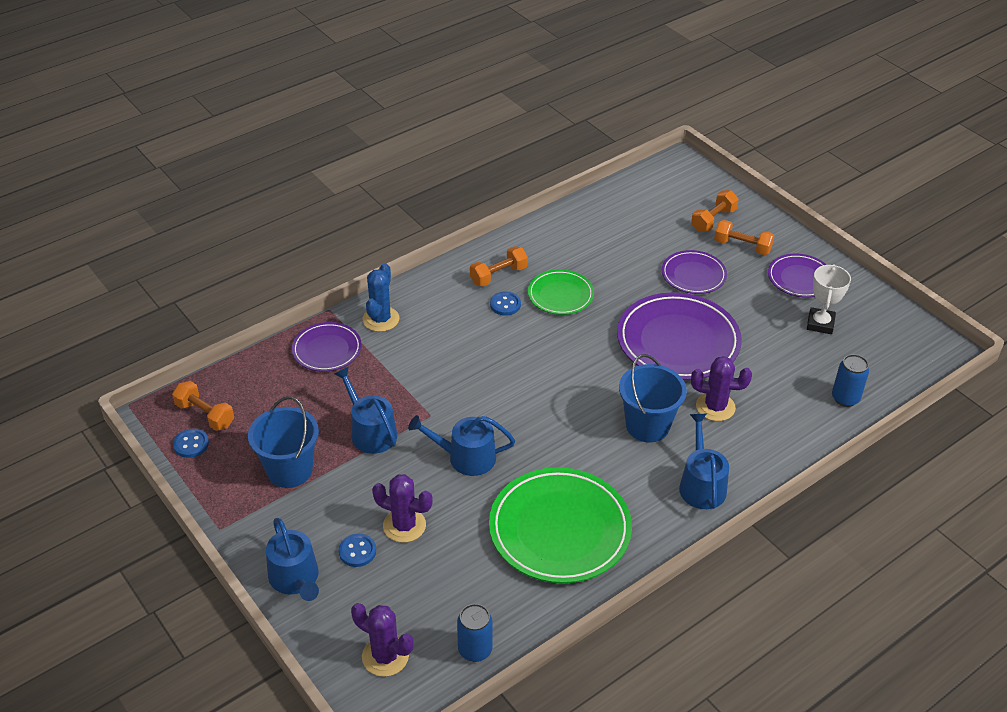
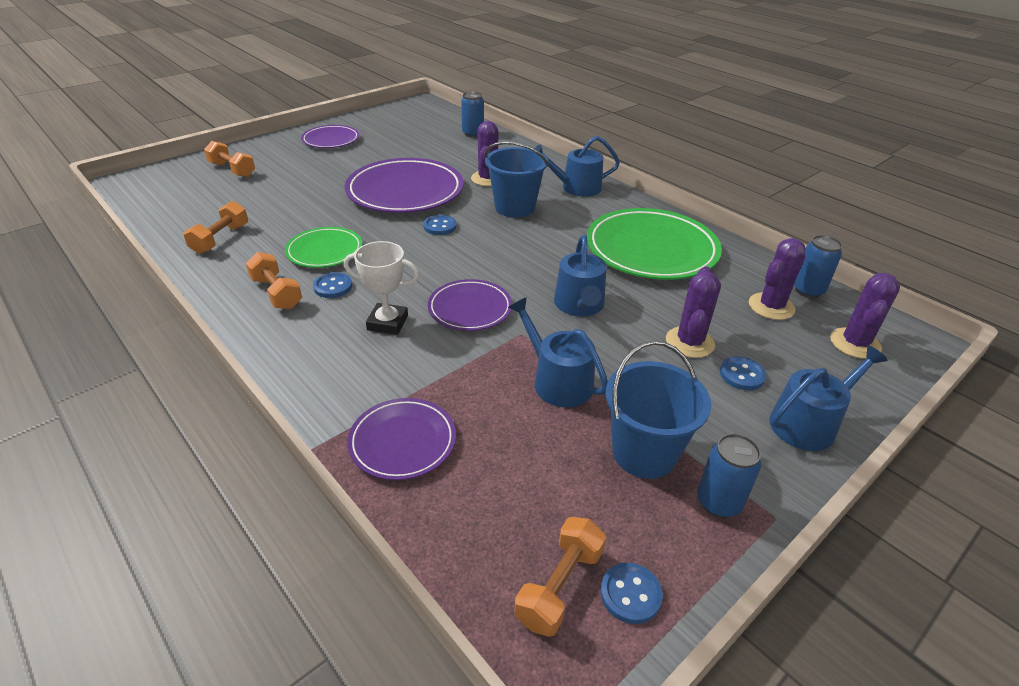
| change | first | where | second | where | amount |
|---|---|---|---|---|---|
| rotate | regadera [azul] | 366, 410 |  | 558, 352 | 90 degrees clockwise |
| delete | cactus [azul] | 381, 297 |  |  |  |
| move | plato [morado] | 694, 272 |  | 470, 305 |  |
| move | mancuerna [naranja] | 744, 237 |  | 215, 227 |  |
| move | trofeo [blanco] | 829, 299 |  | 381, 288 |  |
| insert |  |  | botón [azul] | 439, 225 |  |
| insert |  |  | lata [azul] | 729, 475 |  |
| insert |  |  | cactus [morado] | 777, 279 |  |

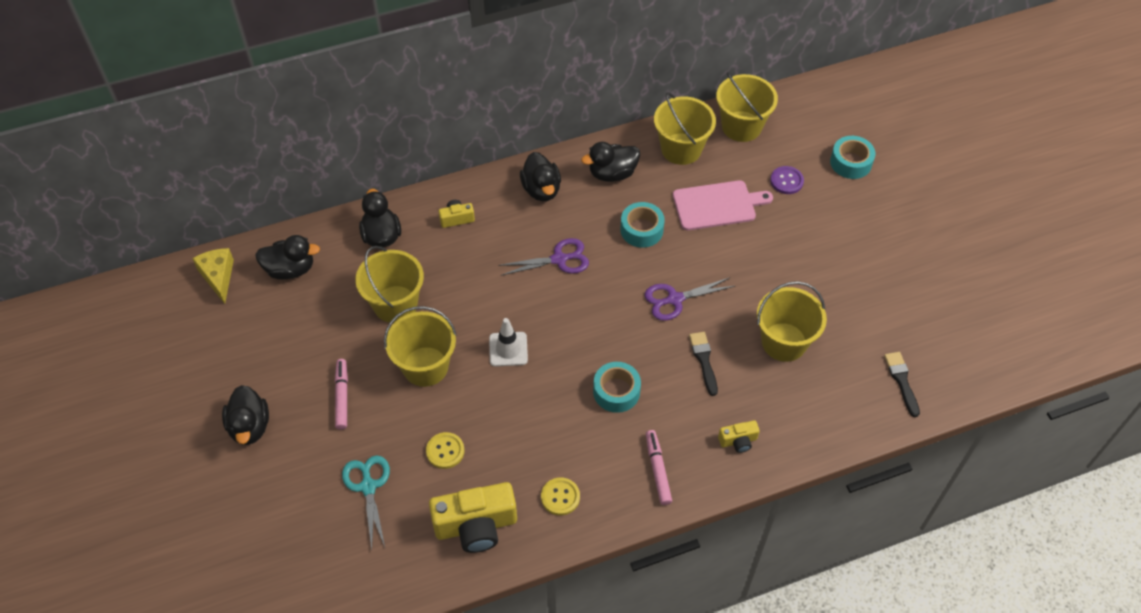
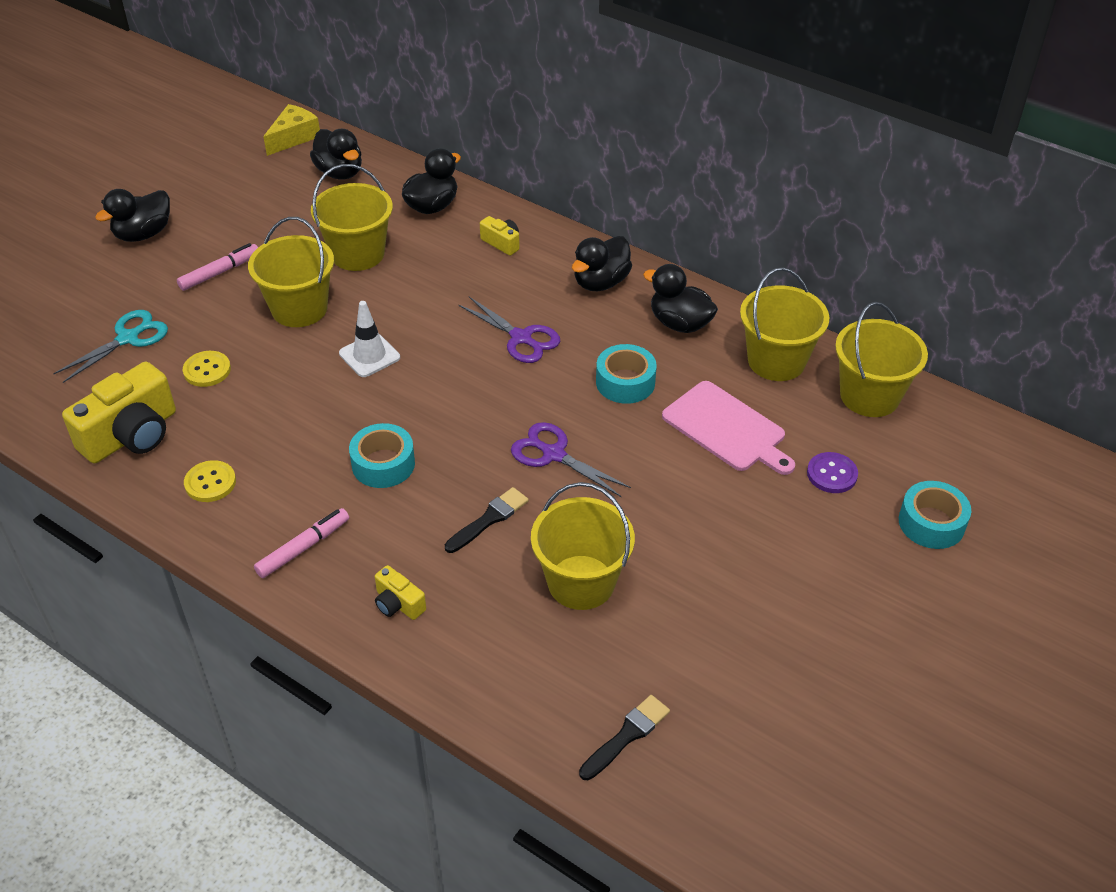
| change | first | where | second | where | amount |
|---|---|---|---|---|---|
| rotate | cámara [amarillo] | 473, 517 |  | 119, 412 | 90 degrees counterclockwise |

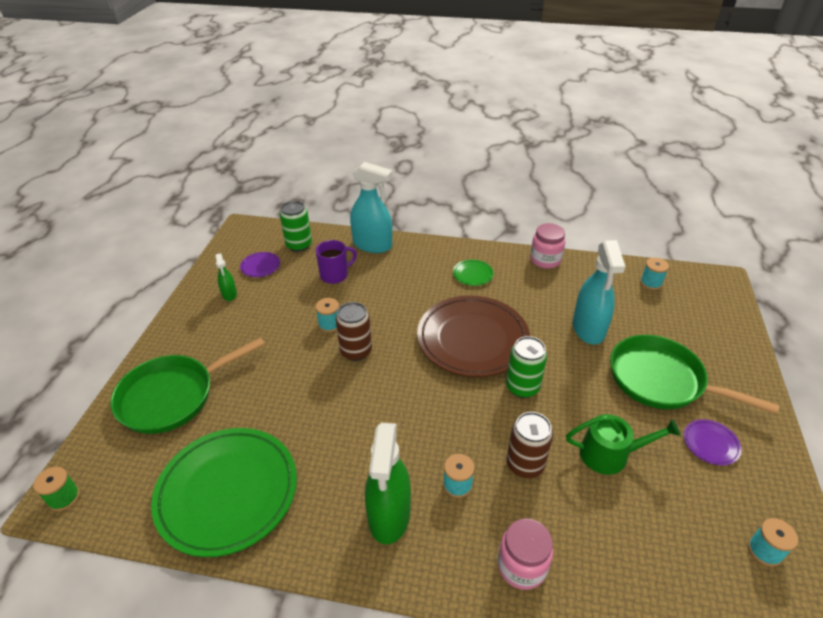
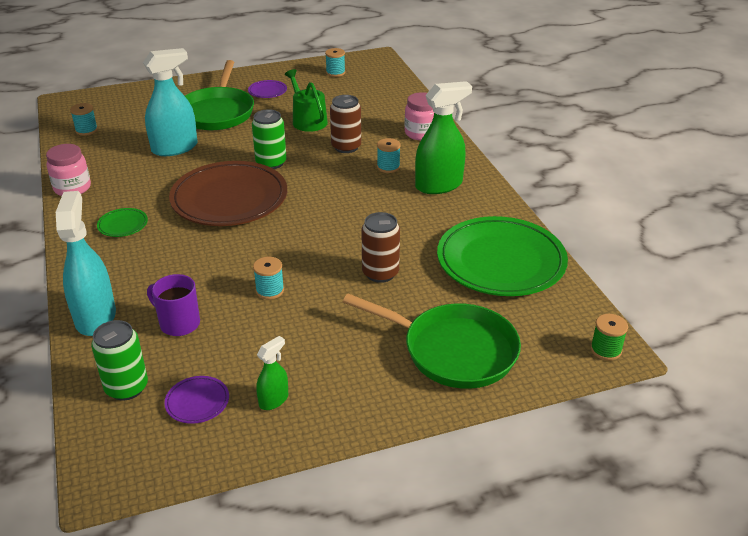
| change | first | where | second | where | amount |
|---|---|---|---|---|---|
| move | lata [marrón] | 354, 331 |  | 381, 247 |  |

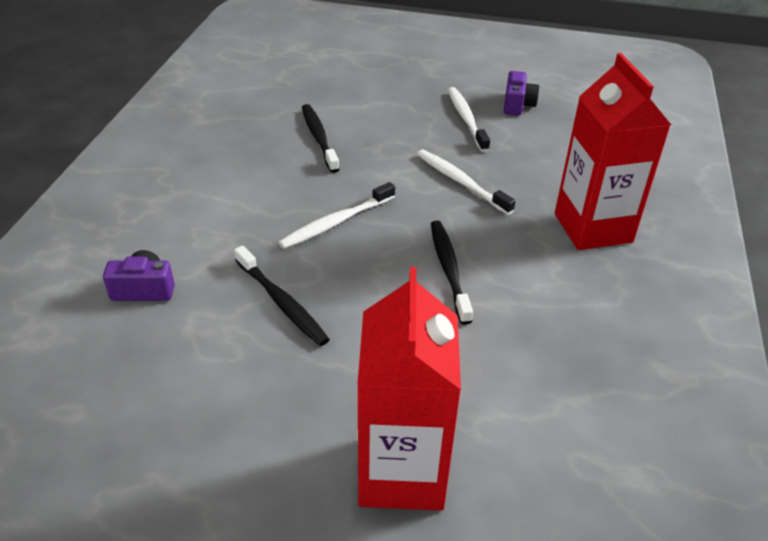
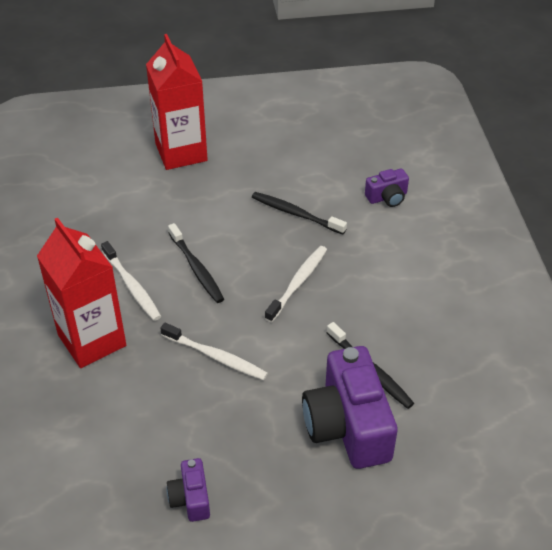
| change | first | where | second | where | amount |
|---|---|---|---|---|---|
| move | cepillo de dientes [blanco] | 469, 119 |  | 131, 281 |  |
| insert |  |  | cámara [morado] | 350, 407 |  |

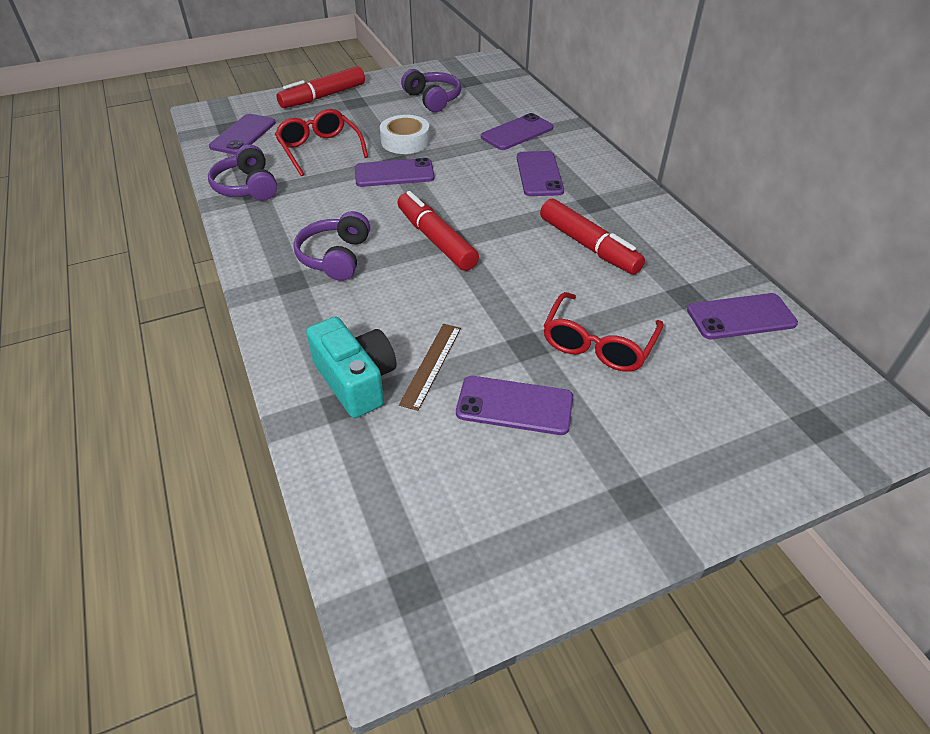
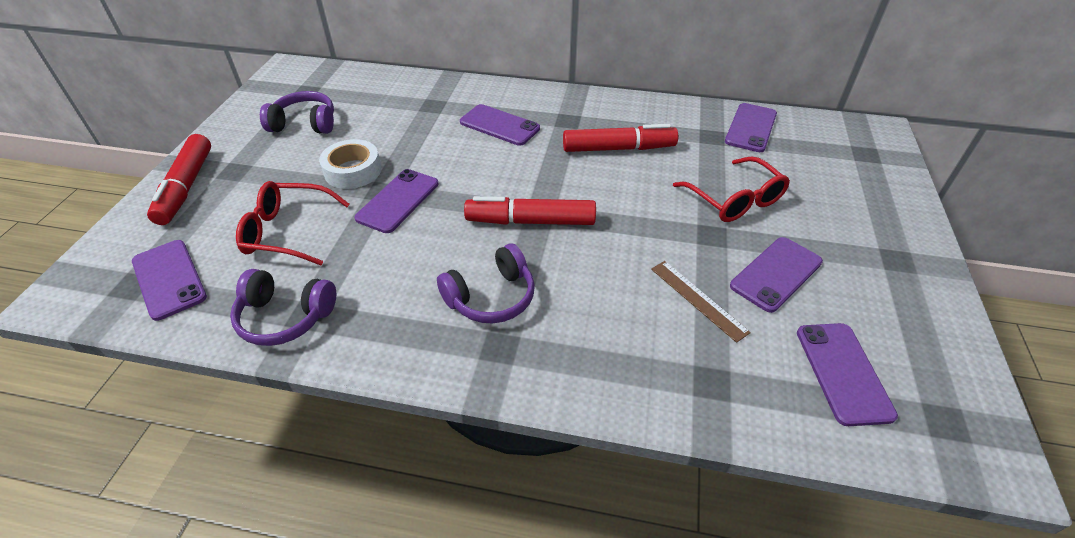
| change | first | where | second | where | amount |
|---|---|---|---|---|---|
| rotate | auriculares [morado] | 331, 246 |  | 486, 284 | 75 degrees counterclockwise |
| delete | cámara [turquesa] | 351, 367 |  |  |  |
| move | móvil [morado] | 517, 131 |  | 847, 374 |  |

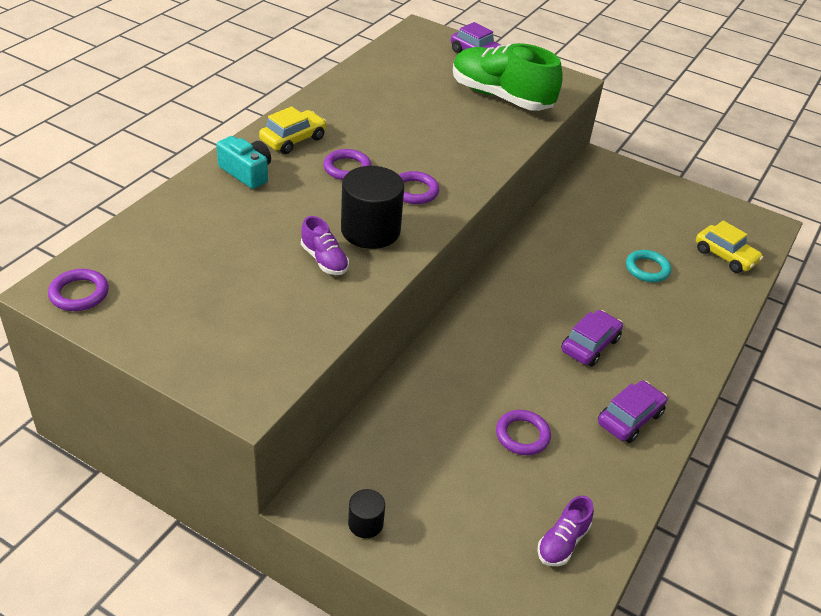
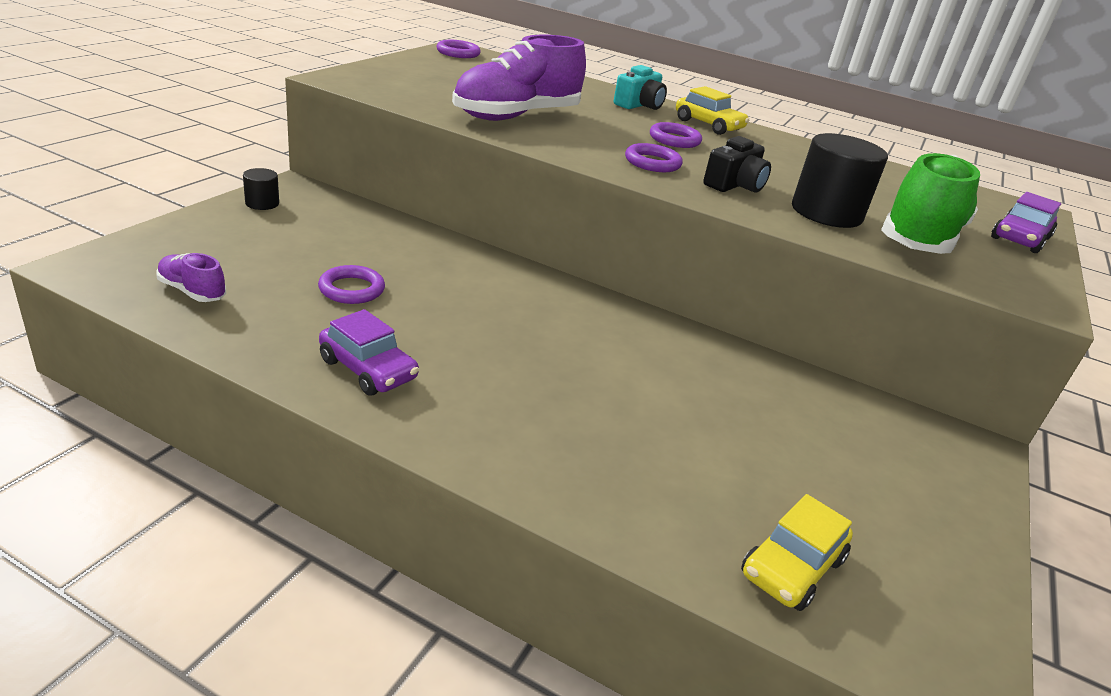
| change | first | where | second | where | amount |
|---|---|---|---|---|---|
| resize | zapato [morado] | 325, 245 |  | 519, 78 | x2.16 |
| move | cilindro [negro] | 372, 207 |  | 840, 180 |  |
| delete | coche [morado] | 592, 338 |  |  |  |
| delete | anillo [turquesa] | 648, 266 |  |  |  |
| insert |  |  | cámara [negro] | 737, 164 |  |

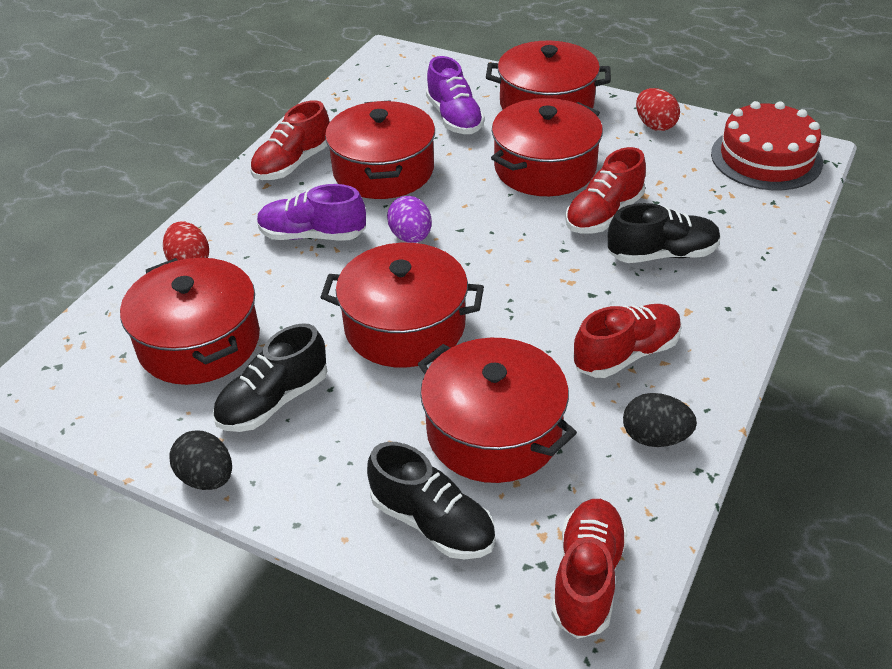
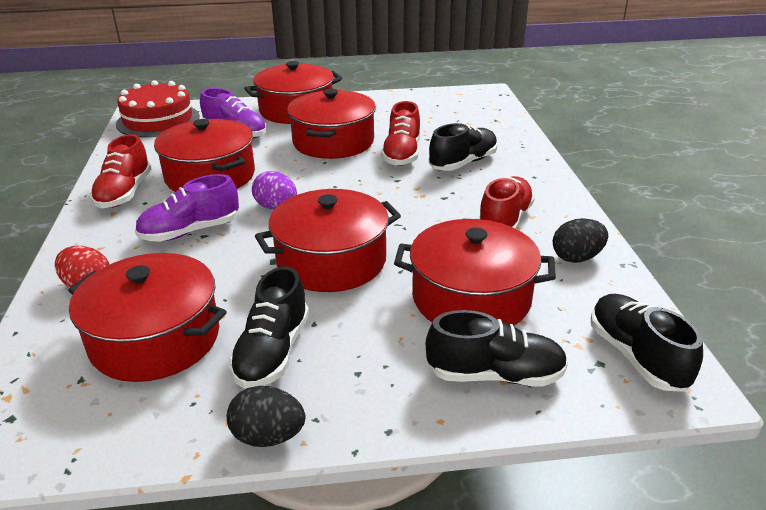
| change | first | where | second | where | amount |
|---|---|---|---|---|---|
| recolor | zapato [rojo] | 589, 569 | zapato [negro] | 647, 343 |  |
| delete | huevo [rojo] | 658, 109 |  |  |  |
| move | tarta [rojo] | 767, 145 |  | 158, 108 |  |

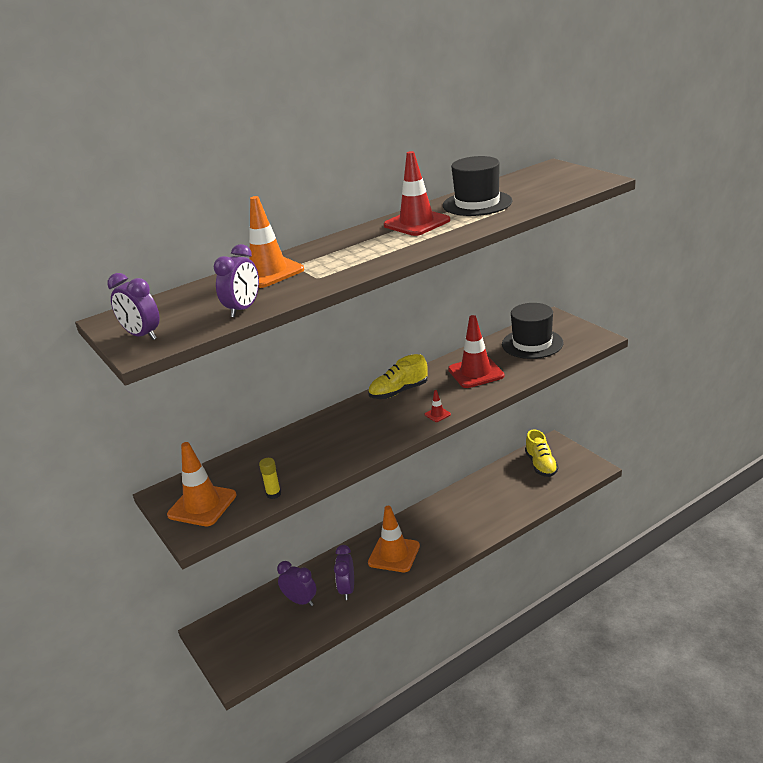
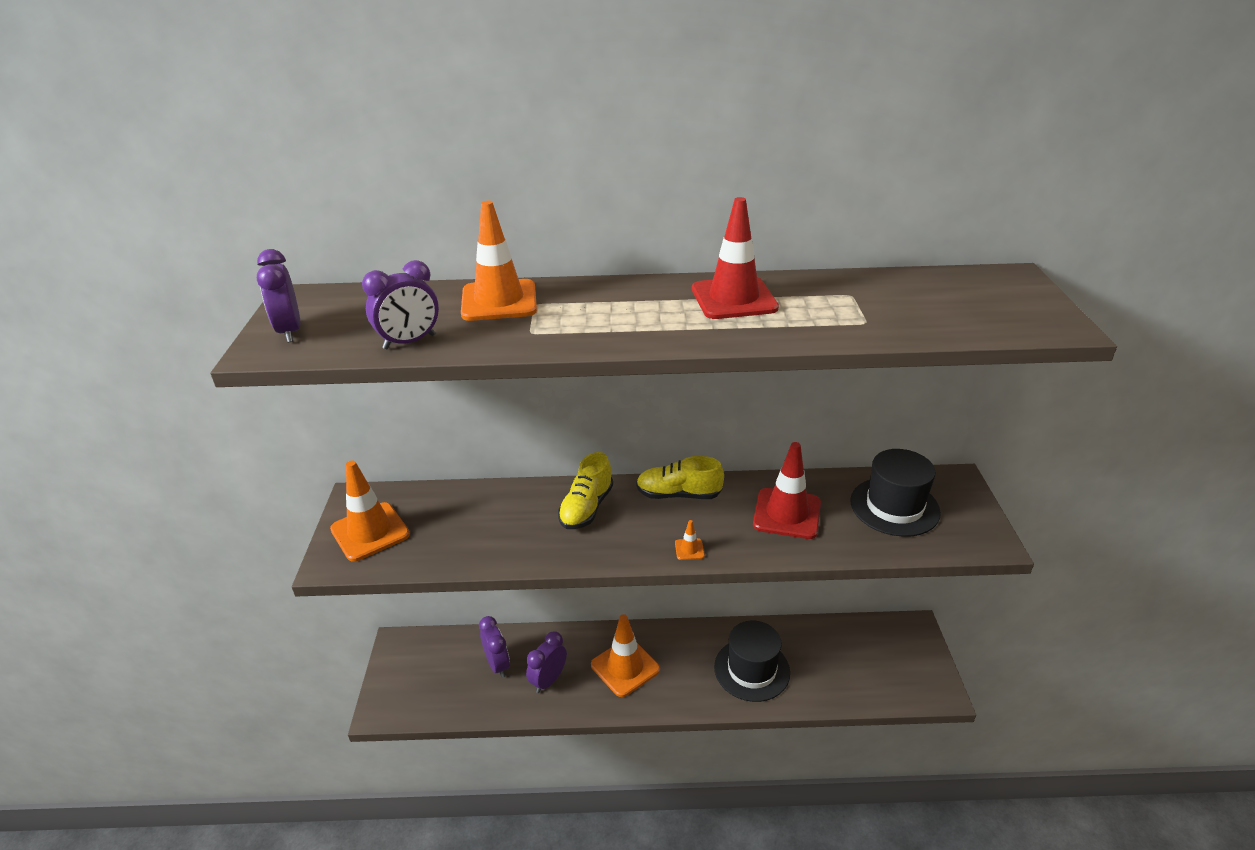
| change | first | where | second | where | amount |
|---|---|---|---|---|---|
| delete | barra de pegamento [amarillo] | 270, 478 |  |  |  |
| recolor | cono de tráfico [rojo] | 438, 406 | cono de tráfico [naranja] | 690, 540 |  |
| move | sombrero [negro] | 478, 186 |  | 752, 661 |  |
| move | zapato [amarillo] | 541, 453 |  | 585, 490 |  |

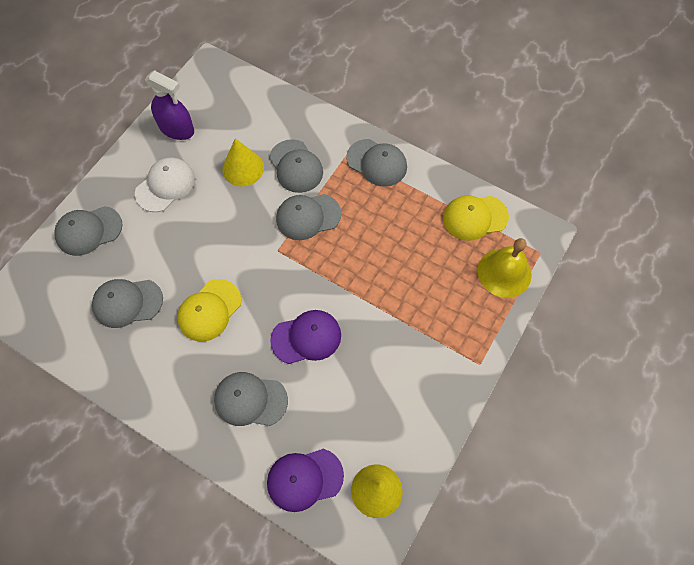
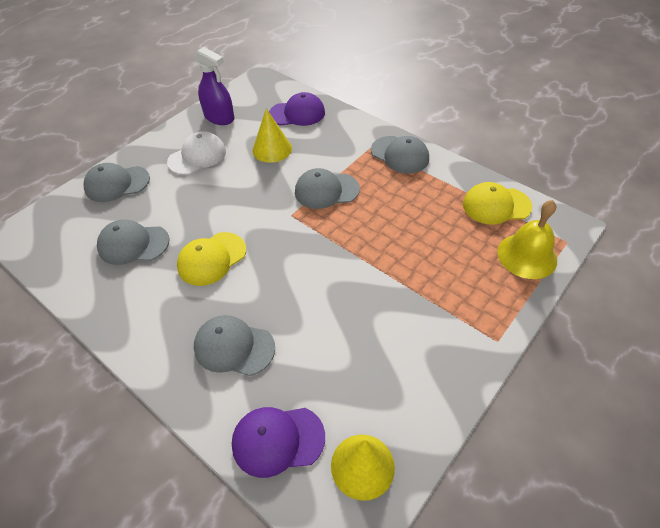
| change | first | where | second | where | amount |
|---|---|---|---|---|---|
| delete | gorra [gris] | 296, 166 |  |  |  |
| move | gorra [morado] | 305, 337 |  | 297, 109 |  |

